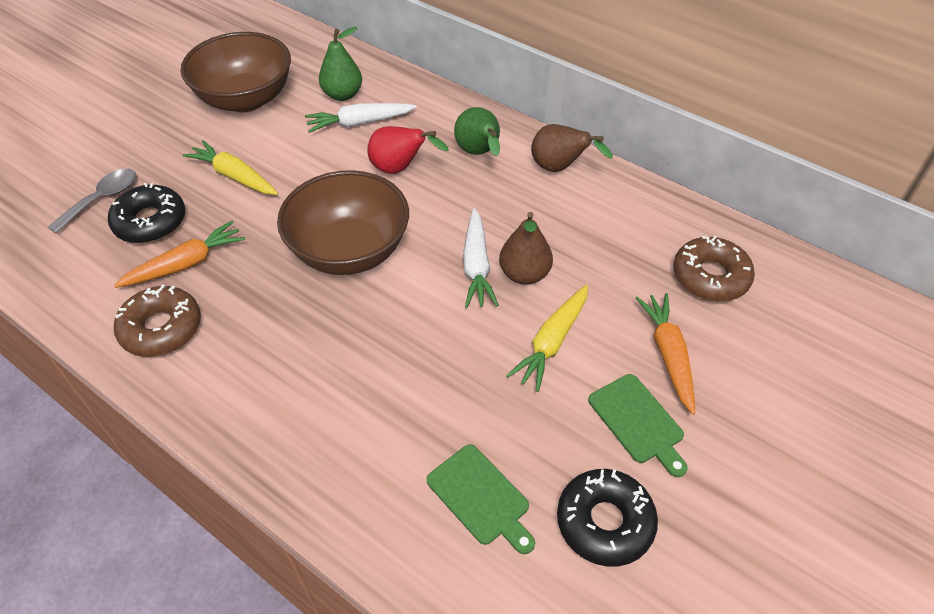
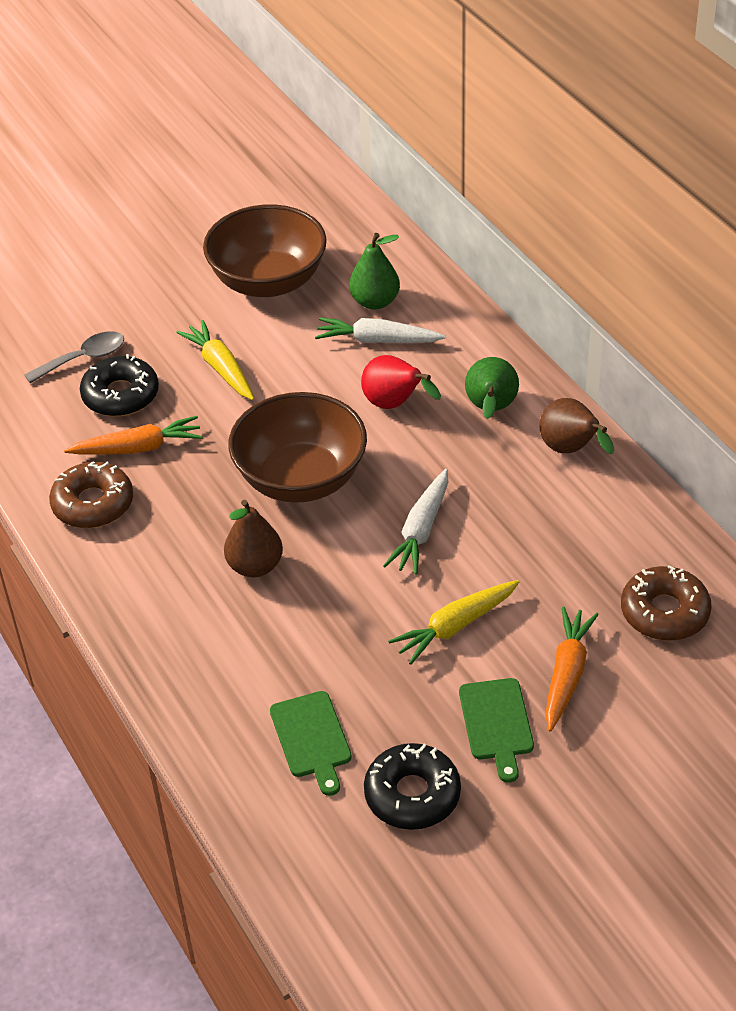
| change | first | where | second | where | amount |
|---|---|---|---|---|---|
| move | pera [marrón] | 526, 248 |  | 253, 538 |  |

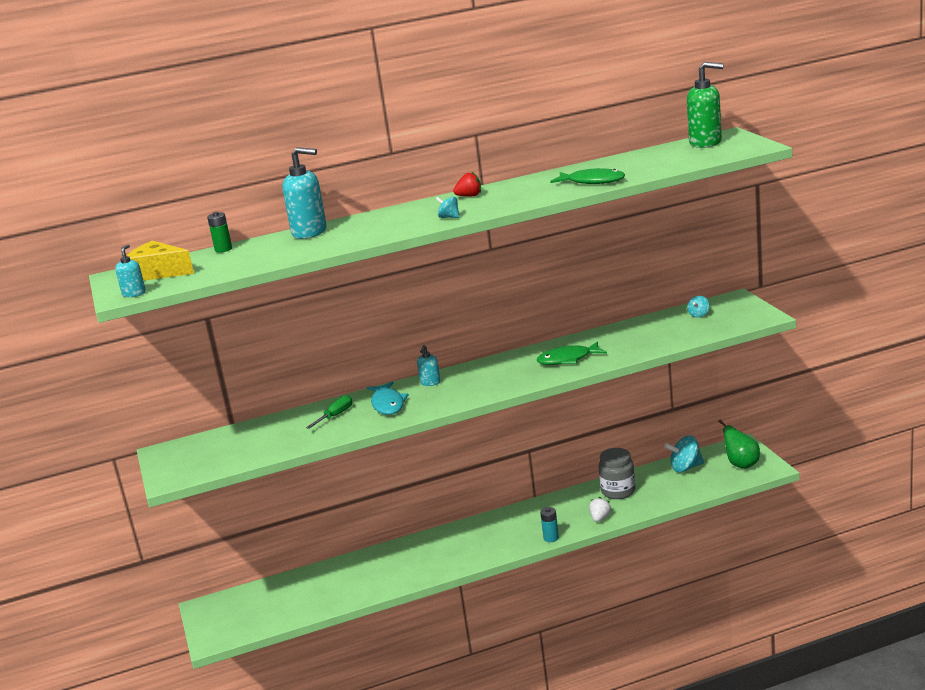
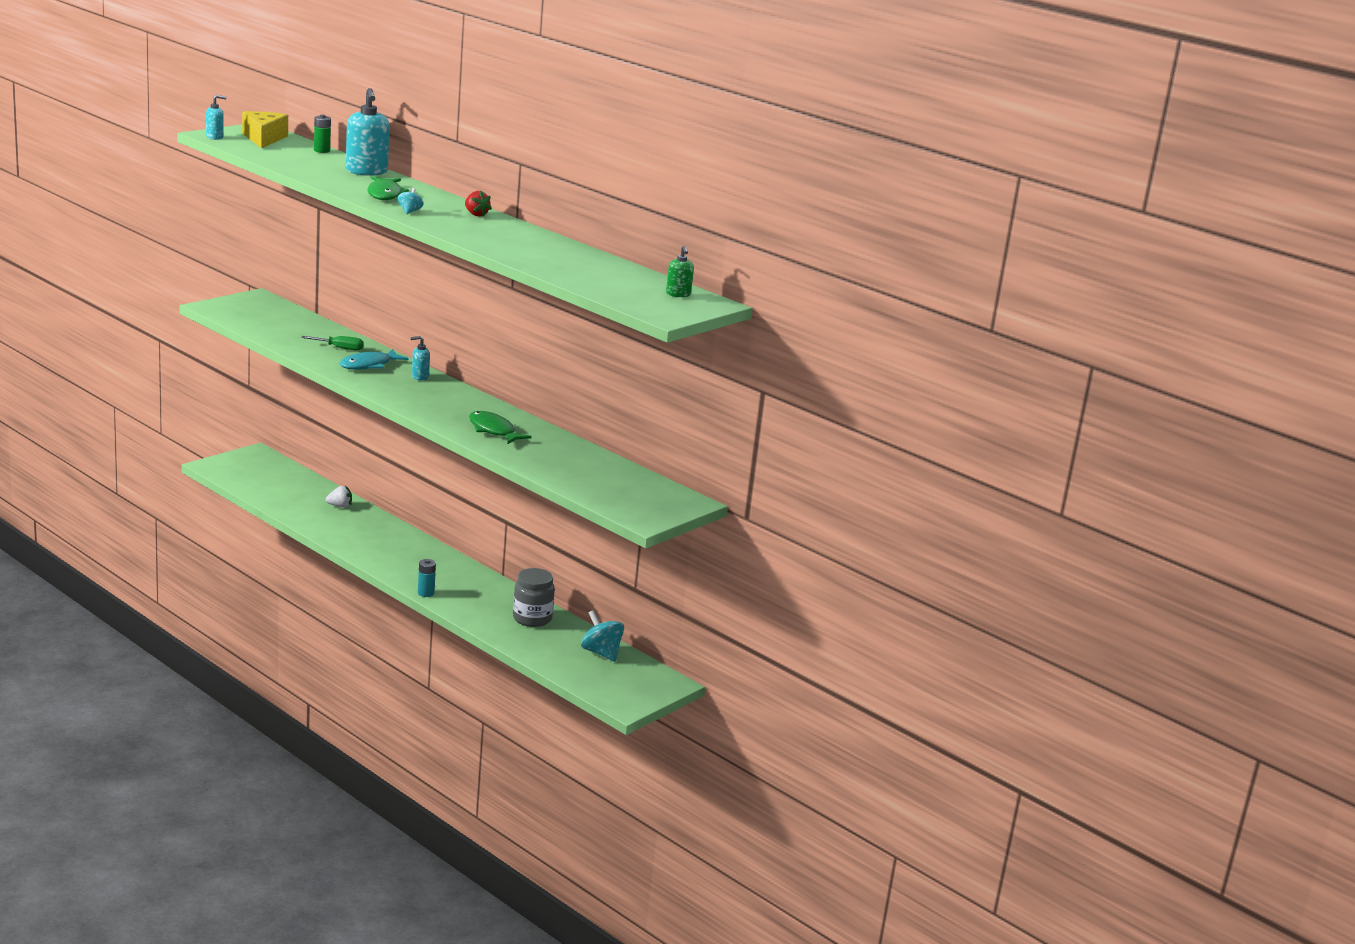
| change | first | where | second | where | amount |
|---|---|---|---|---|---|
| move | pez [verde] | 587, 176 |  | 388, 188 |  |
| move | fresa [blanco] | 600, 509 |  | 339, 497 |  |
| resize | dispensador de jabón [verde] | 705, 105 |  | 680, 271 | x0.52 |
| delete | peonza [turquesa] | 698, 307 |  |  |  |
| delete | pera [verde] | 739, 444 |  |  |  |

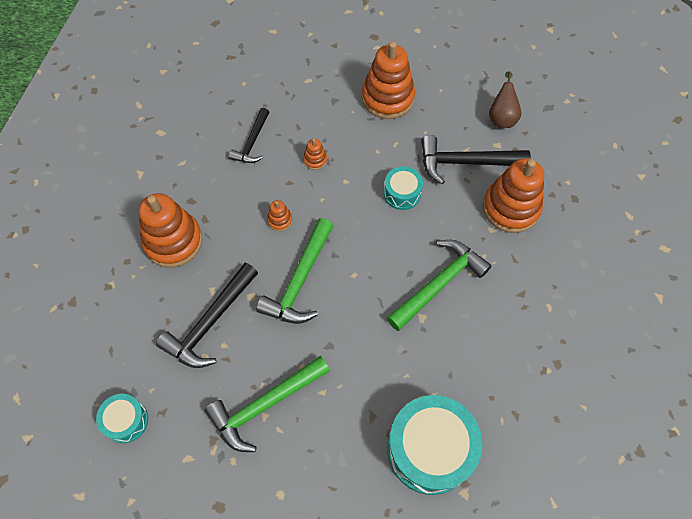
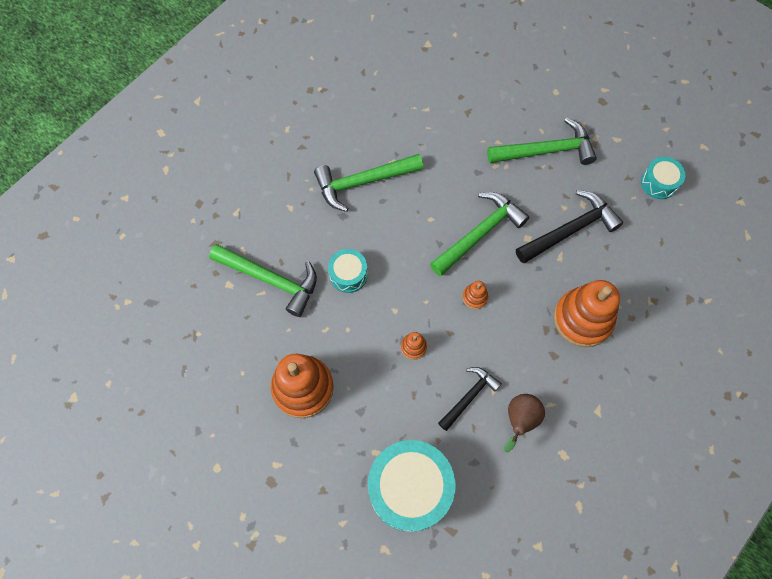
| change | first | where | second | where | amount |
|---|---|---|---|---|---|
| move | tambor [turquesa] | 434, 445 |  | 412, 486 |  |
| recolor | martillo [negro] | 476, 159 | martillo [verde] | 263, 280 |  |
| delete | juguete apilable [naranja] | 513, 195 |  |  |  |
| move | pera [marrón] | 505, 99 |  | 524, 423 |  |

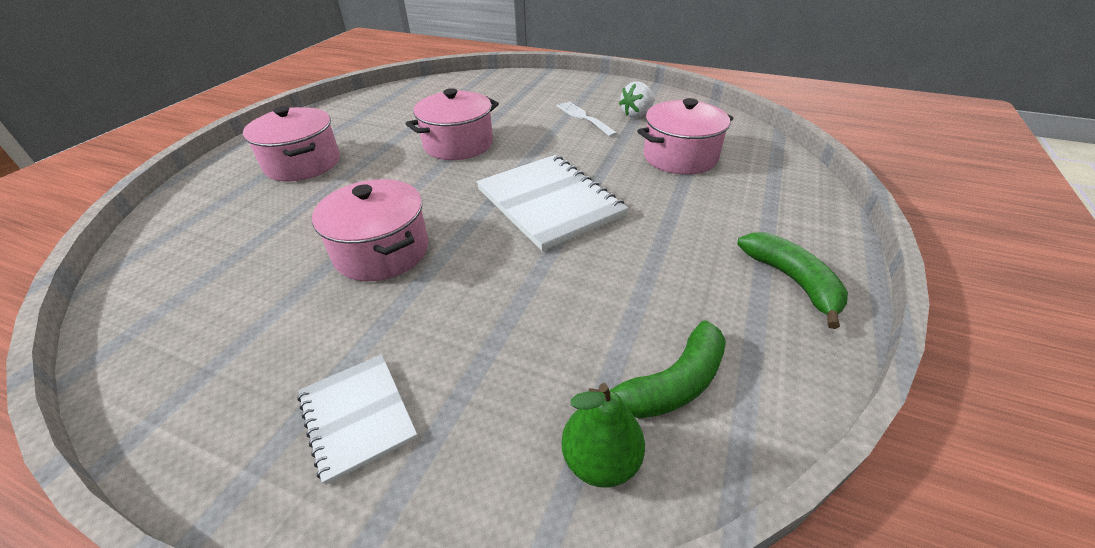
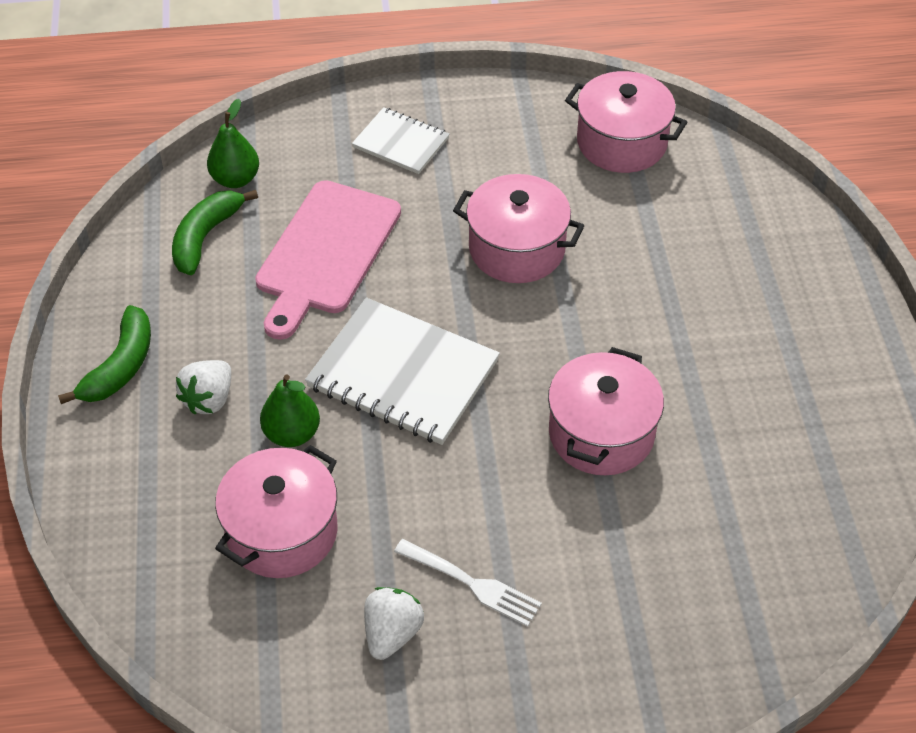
| change | first | where | second | where | amount |
|---|---|---|---|---|---|
| move | olla [rosa] | 291, 144 |  | 626, 122 |  |
| rotate | plátano [verde] | 792, 280 |  | 104, 354 | 105 degrees counterclockwise |
| insert |  |  | fresa [blanco] | 203, 387 |  |
| insert |  |  | tabla de cortar [rosa] | 328, 260 |  |
| insert |  |  | pera [verde] | 290, 410 |  |

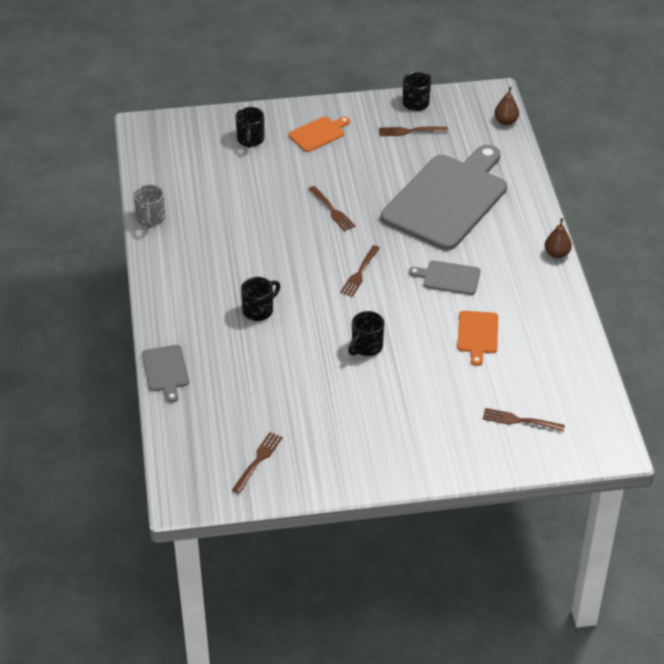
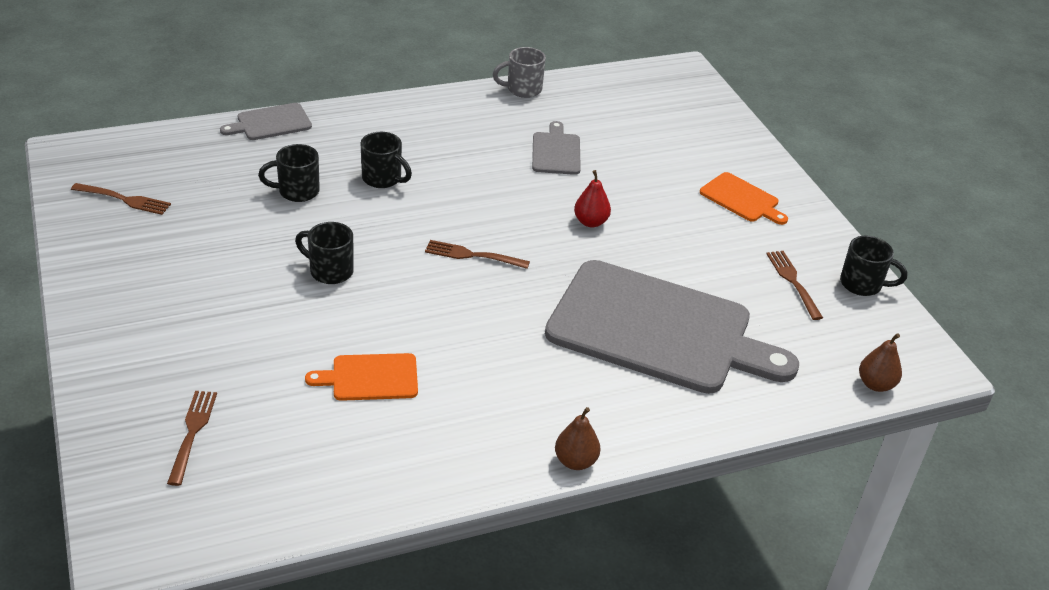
| change | first | where | second | where | amount |
|---|---|---|---|---|---|
| move | taza [negro] | 250, 127 |  | 289, 173 |  |
| replace | tenedor [marrón] | 332, 208 | pera [rojo] | 592, 198 |  |
| move | tabla de cortar [gris] | 445, 278 |  | 556, 148 |  |

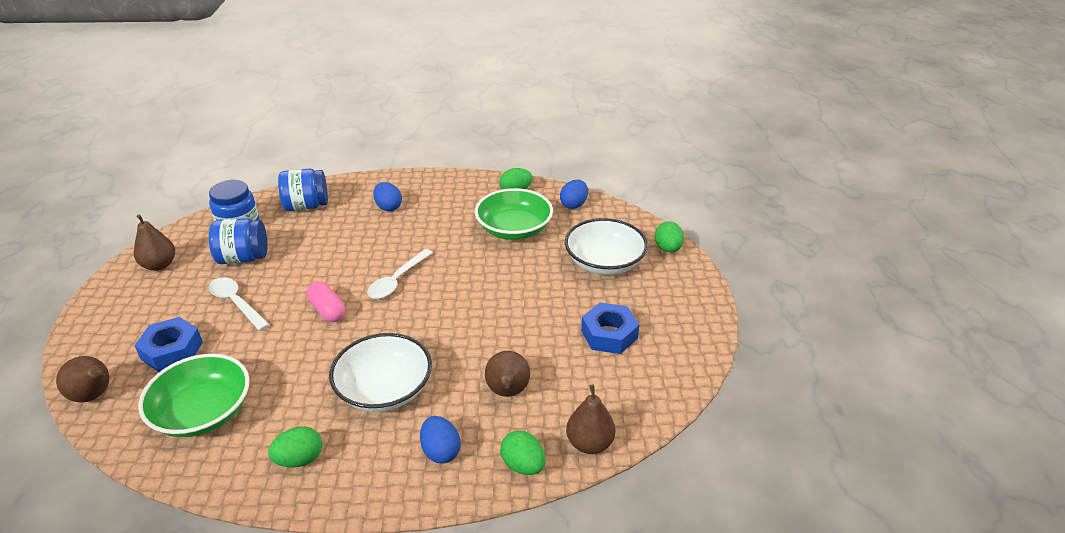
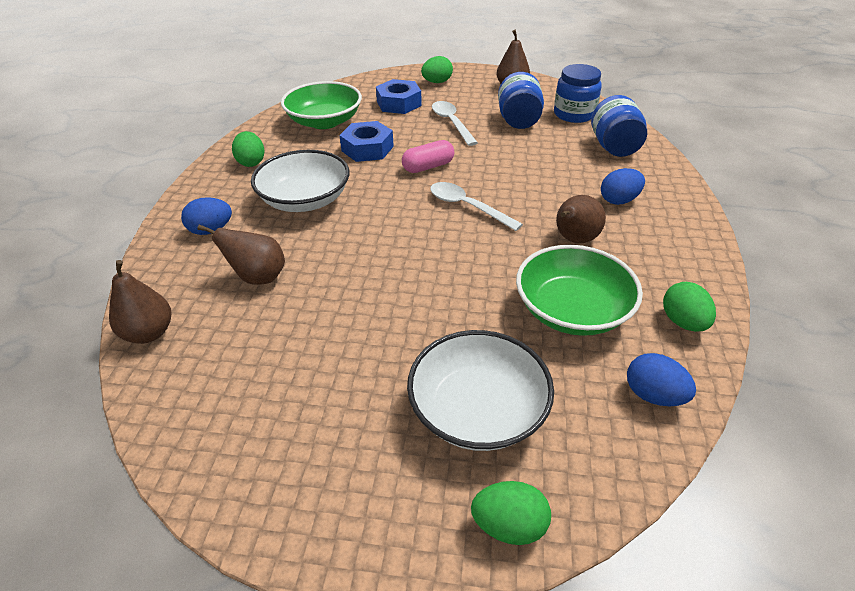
| change | first | where | second | where | amount |
|---|---|---|---|---|---|
| move | pera [marrón] | 82, 379 |  | 581, 219 |  |
| rotate | cuchara [blanco] | 239, 304 |  | 455, 123 | 75 degrees counterclockwise |
| move | huevo [verde] | 522, 453 |  | 437, 69 |  |
| move | tuerca [azul] | 610, 328 |  | 366, 141 |  |

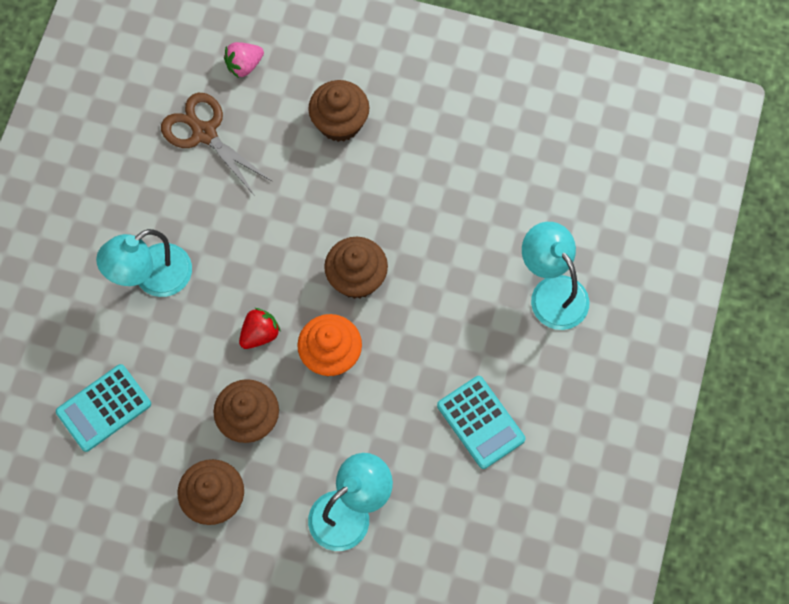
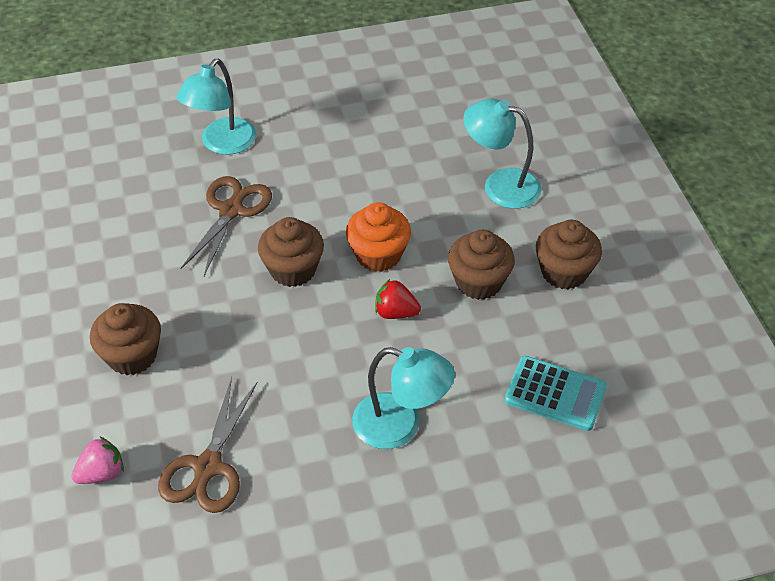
| change | first | where | second | where | amount |
|---|---|---|---|---|---|
| rotate | fresa [rosa] | 244, 60 |  | 98, 460 | 60 degrees counterclockwise |
| delete | calculadora [turquesa] | 481, 422 |  |  |  |
| insert |  |  | tijeras [marrón] | 226, 226 |  |

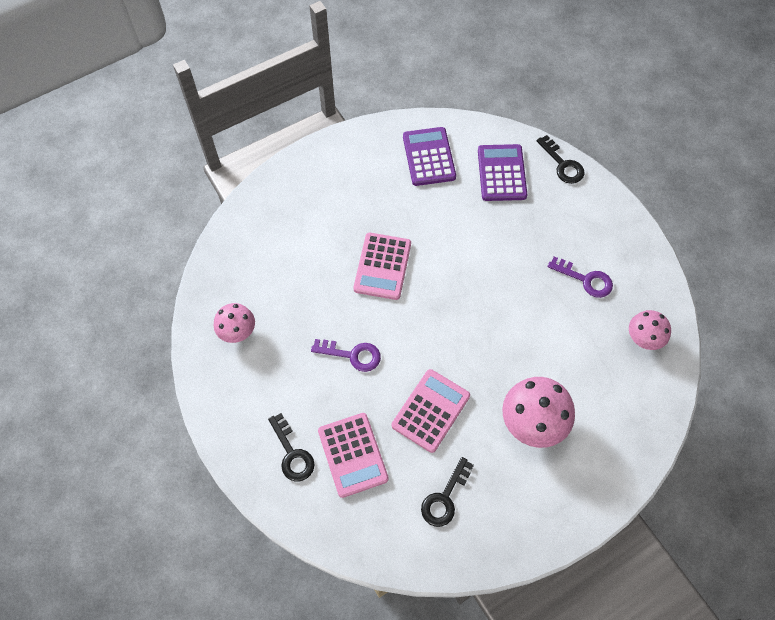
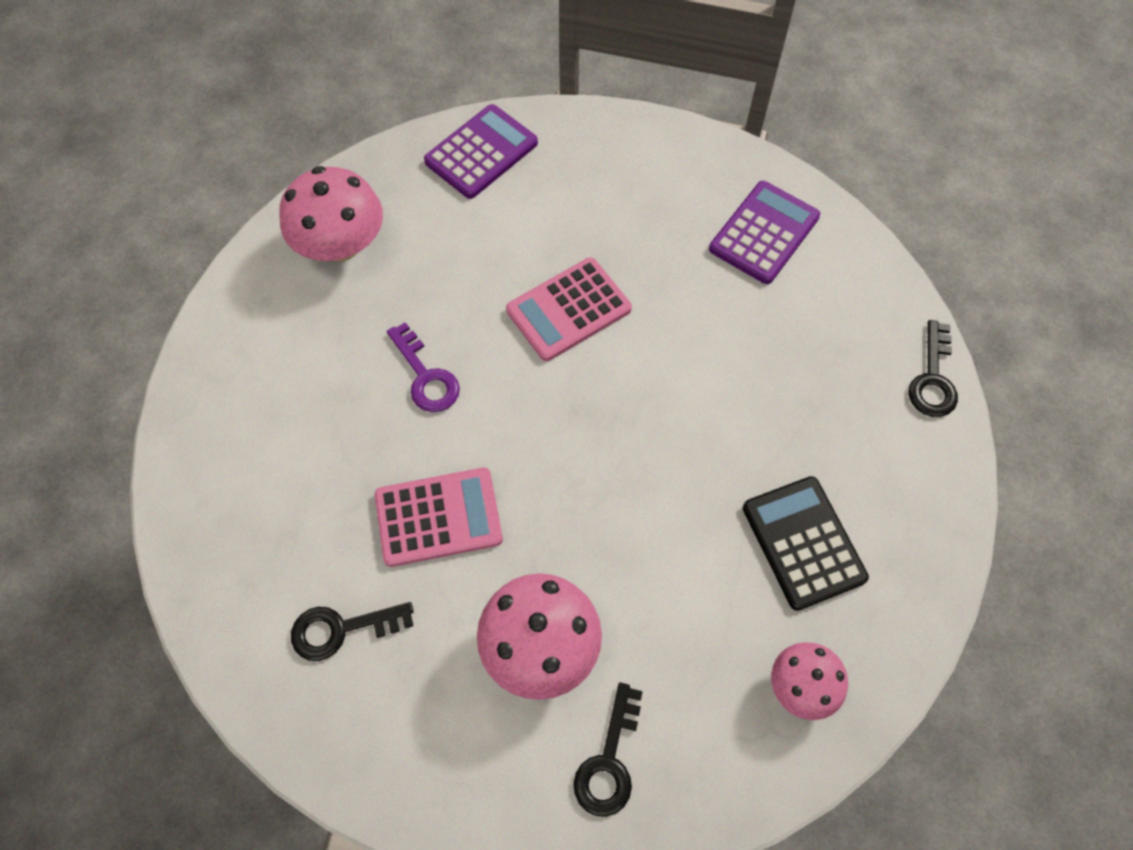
| change | first | where | second | where | amount |
|---|---|---|---|---|---|
| resize | seta [rosa] | 234, 323 |  | 331, 214 | x1.63 |
| move | llave [negro] | 291, 447 |  | 608, 750 |  |
| delete | calculadora [rosa] | 353, 455 |  |  |  |
| move | calculadora [morado] | 502, 172 |  | 481, 151 |  |
| replace | llave [morado] | 580, 277 | calculadora [negro] | 806, 543 |  |

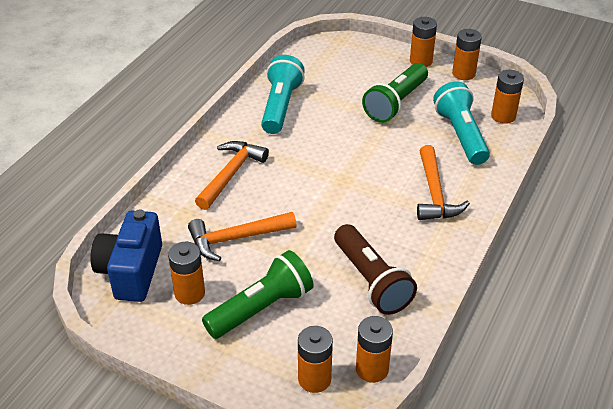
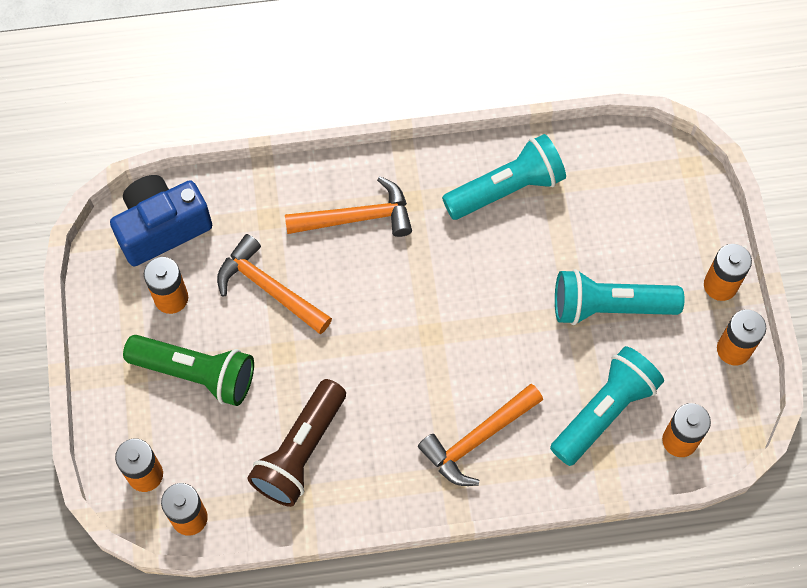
| change | first | where | second | where | amount |
|---|---|---|---|---|---|
| recolor | lámpara de mano [verde] | 395, 93 | lámpara de mano [turquesa] | 619, 297 |  |

